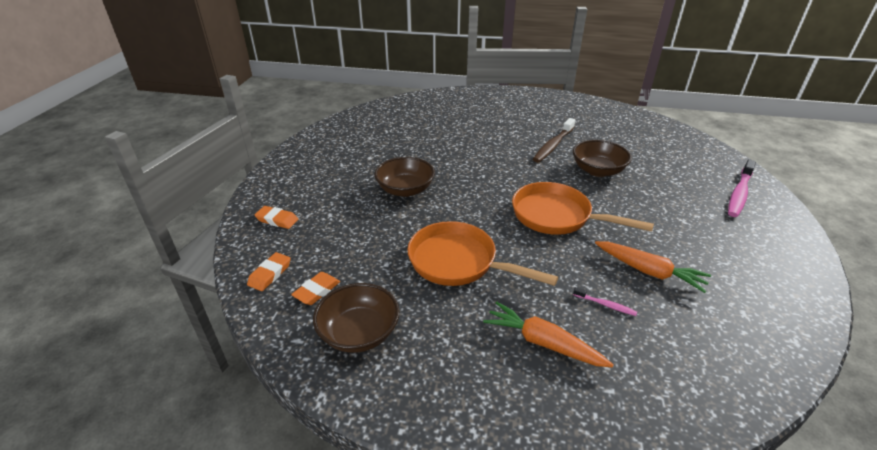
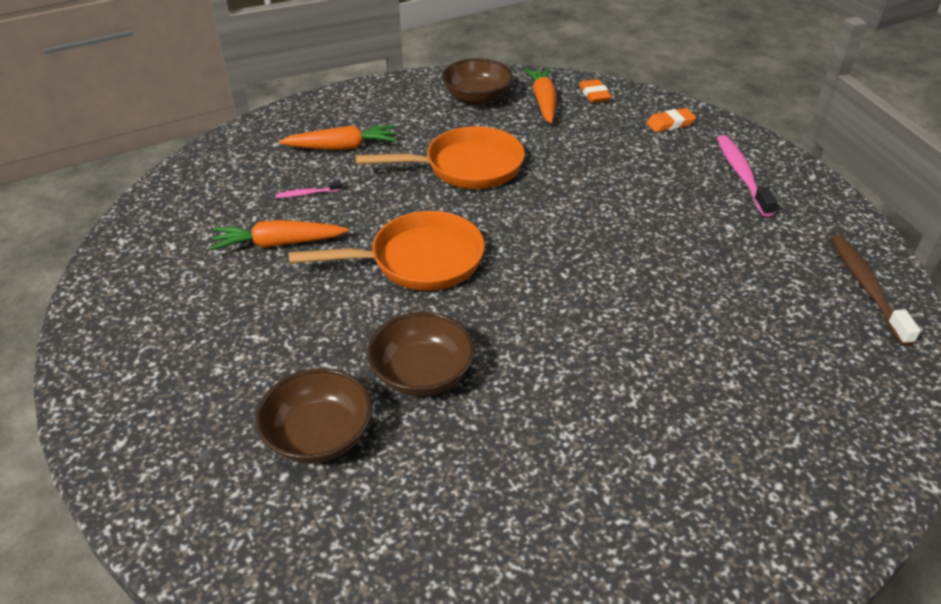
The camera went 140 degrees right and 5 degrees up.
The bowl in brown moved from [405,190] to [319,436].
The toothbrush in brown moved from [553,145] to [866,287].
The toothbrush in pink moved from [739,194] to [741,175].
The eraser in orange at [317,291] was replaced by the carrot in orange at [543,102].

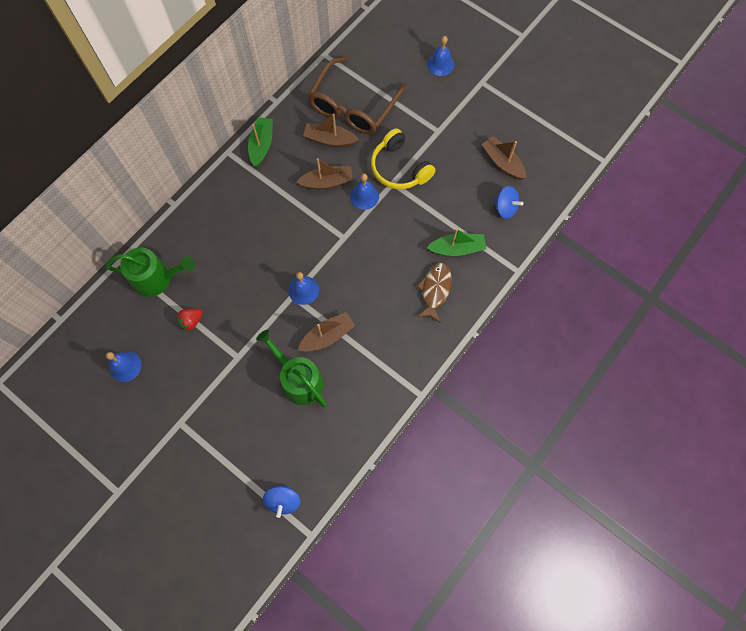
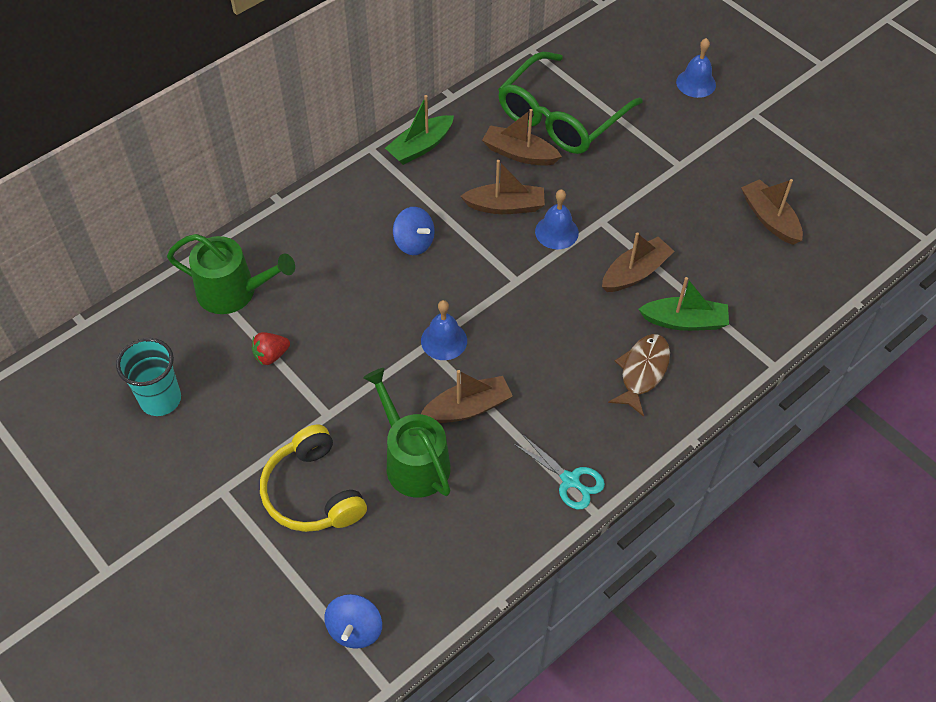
The camera went 10 degrees right and 15 degrees down.
The scissors in turquoise at [570,480] appeared.
The boat in brown at [635,273] appeared.
The headphones in yellow moved from [399,168] to [313,492].
The spinning top in blue moved from [505,208] to [414,243].
The bell in blue at [125,366] was replaced by the cup in turquoise at [160,399].
The glasses in brown at [353,106] became the glasses in green at [560,117].
The boat in green at [262,145] turned 150 degrees counterclockwise.

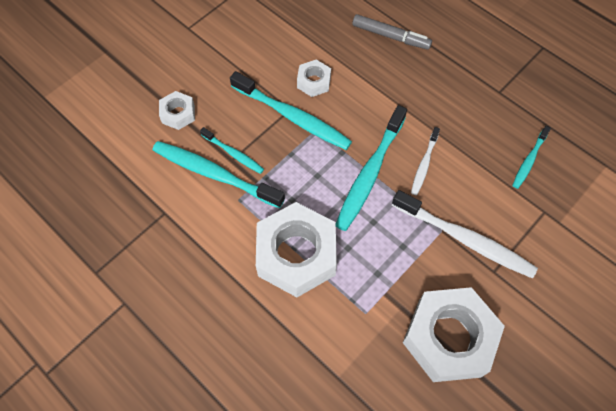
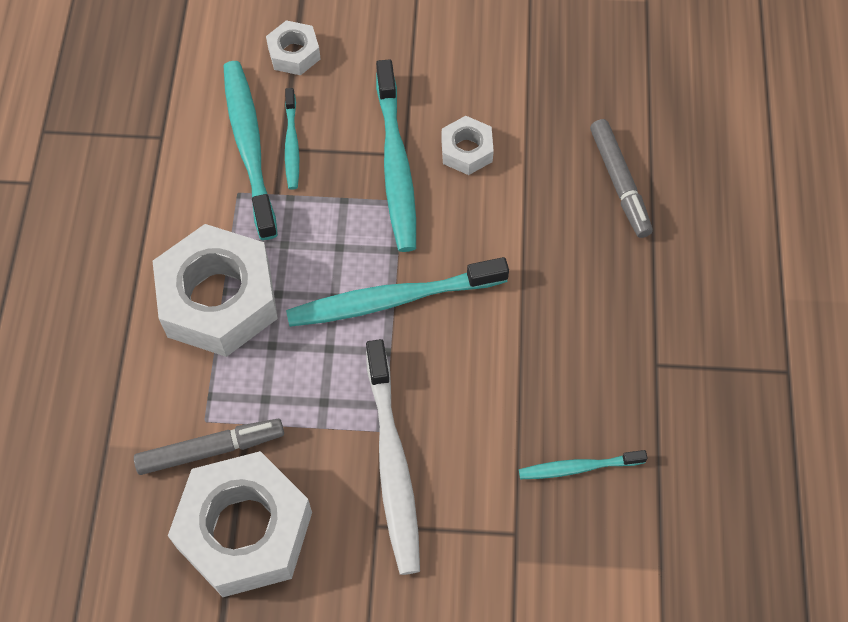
The camera went 50 degrees right and 0 degrees up.
The toothbrush in white at [424,164] disappeared.
The marker in grey at [211,449] appeared.

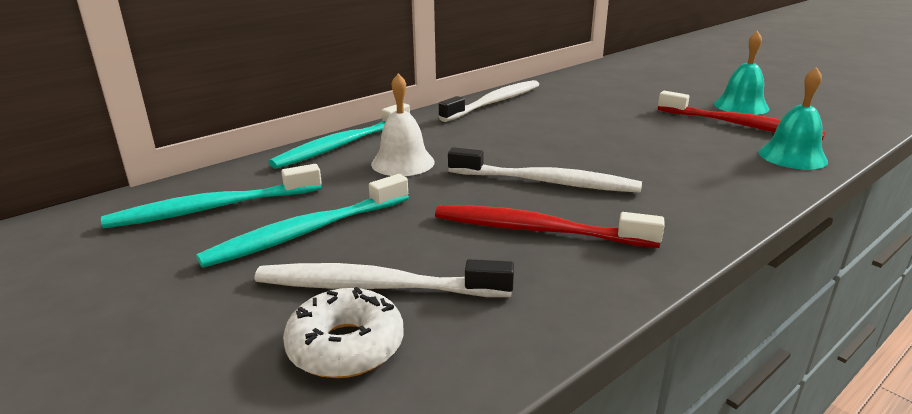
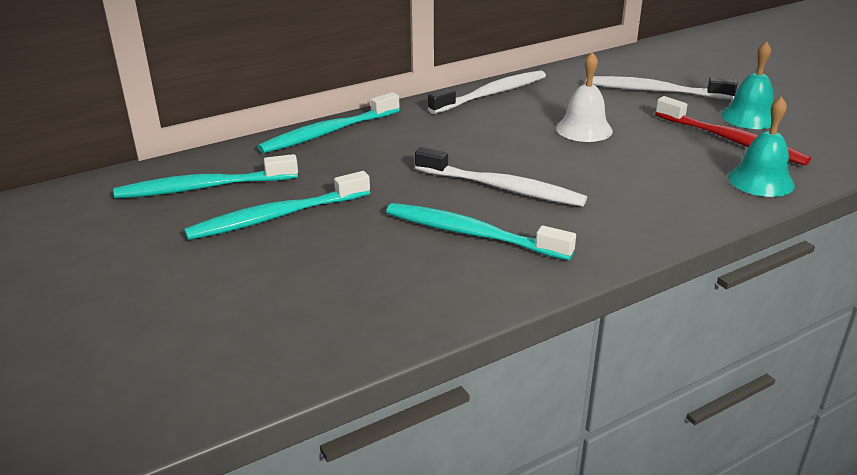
The camera went 10 degrees right and 5 degrees up.
The donut in white at [346,346] disappeared.
The toothbrush in white moved from [376,287] to [653,91].
The bell in white moved from [403,162] to [584,129].
The toothbrush in red at [537,230] became the toothbrush in turquoise at [471,234].

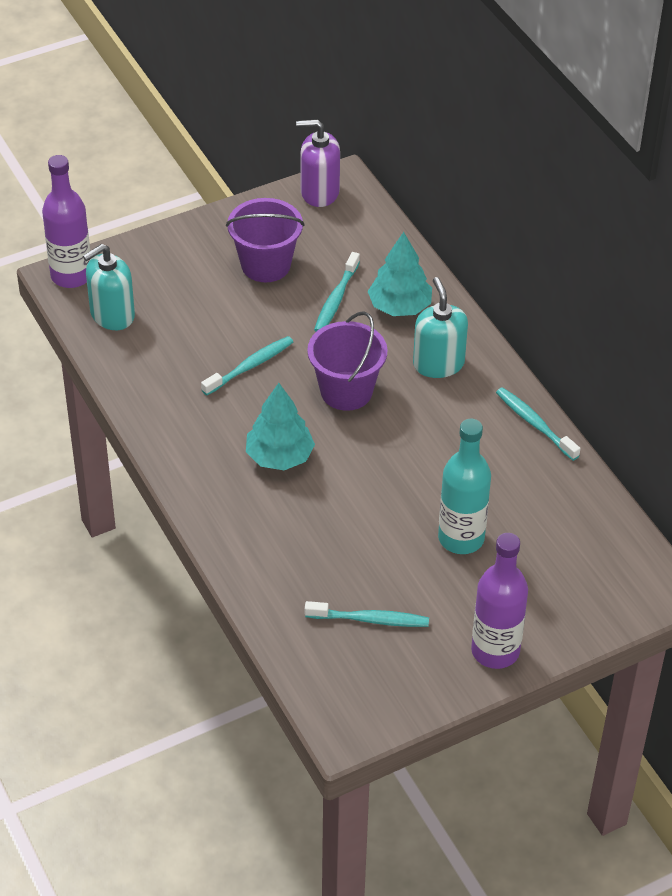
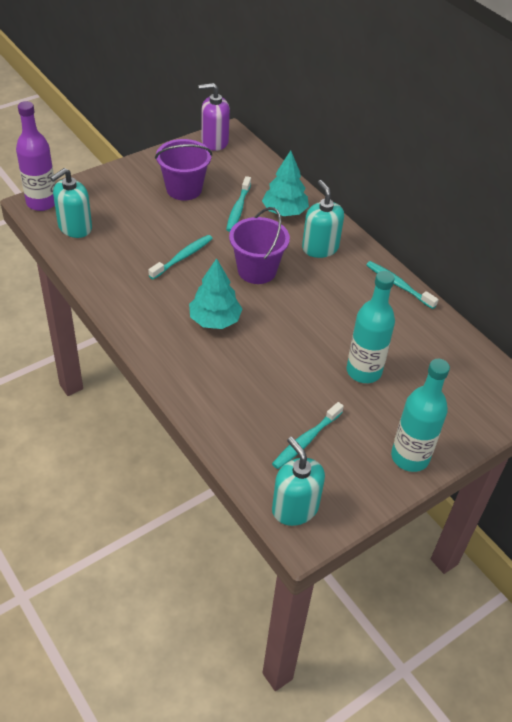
The camera went 10 degrees left and 0 degrees up.
The soap dispenser in turquoise at [295,508] appeared.
The bottle in purple at [495,651] became the bottle in turquoise at [410,457].
The toothbrush in turquoise at [369,619] turned 135 degrees clockwise.

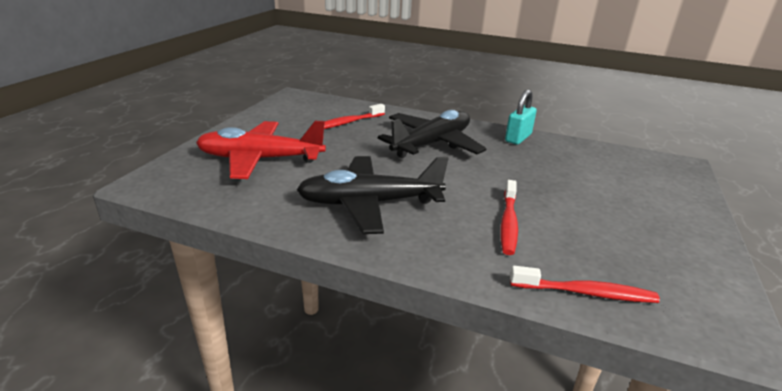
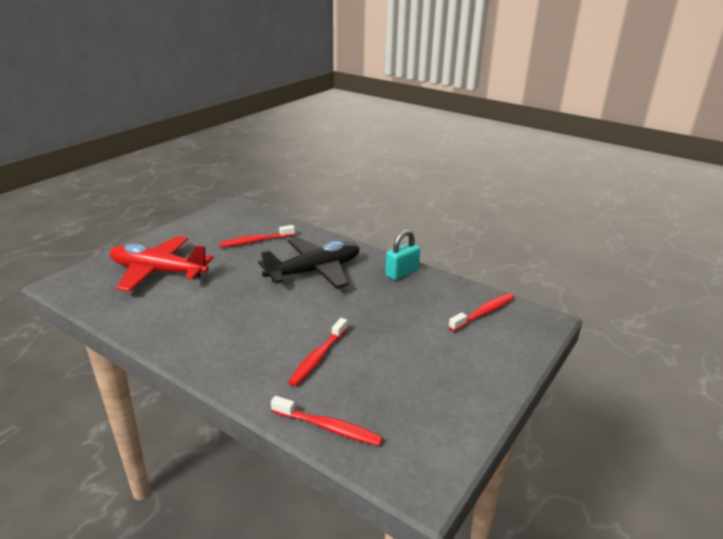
The camera went 15 degrees right and 0 degrees up.
The plane in black at [369,203] disappeared.
The toothbrush in red at [484,313] appeared.

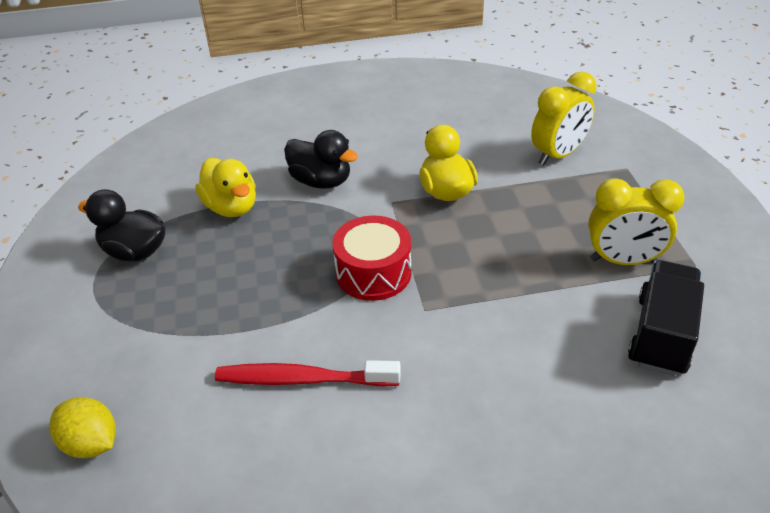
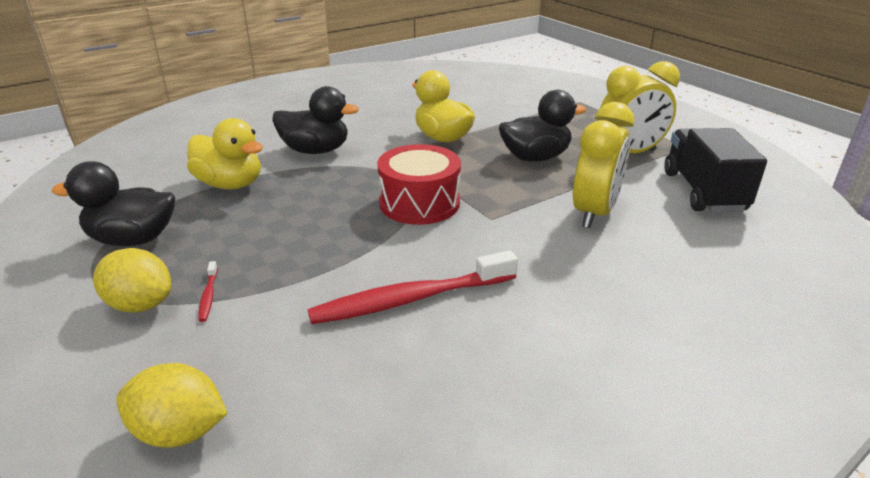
The camera went 25 degrees left and 10 degrees down.
The lemon in yellow at [140,304] appeared.
The toothbrush in red at [208,296] appeared.
The duck in black at [535,157] appeared.
The clock in yellow moved from [558,155] to [594,213].

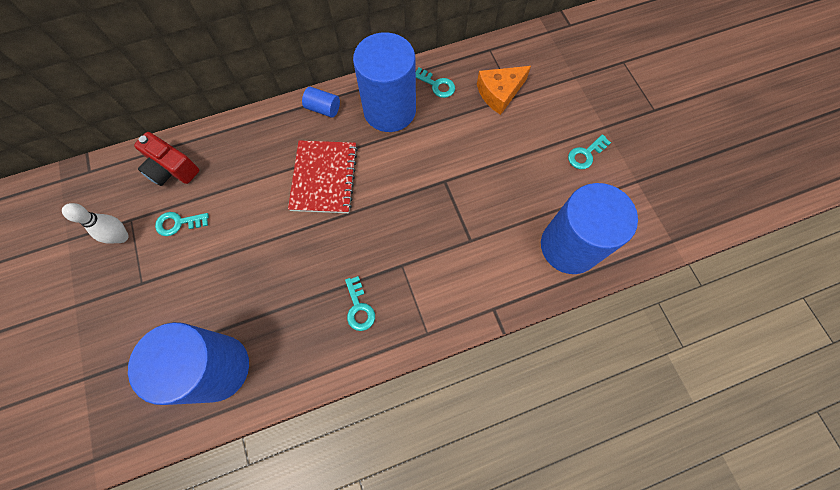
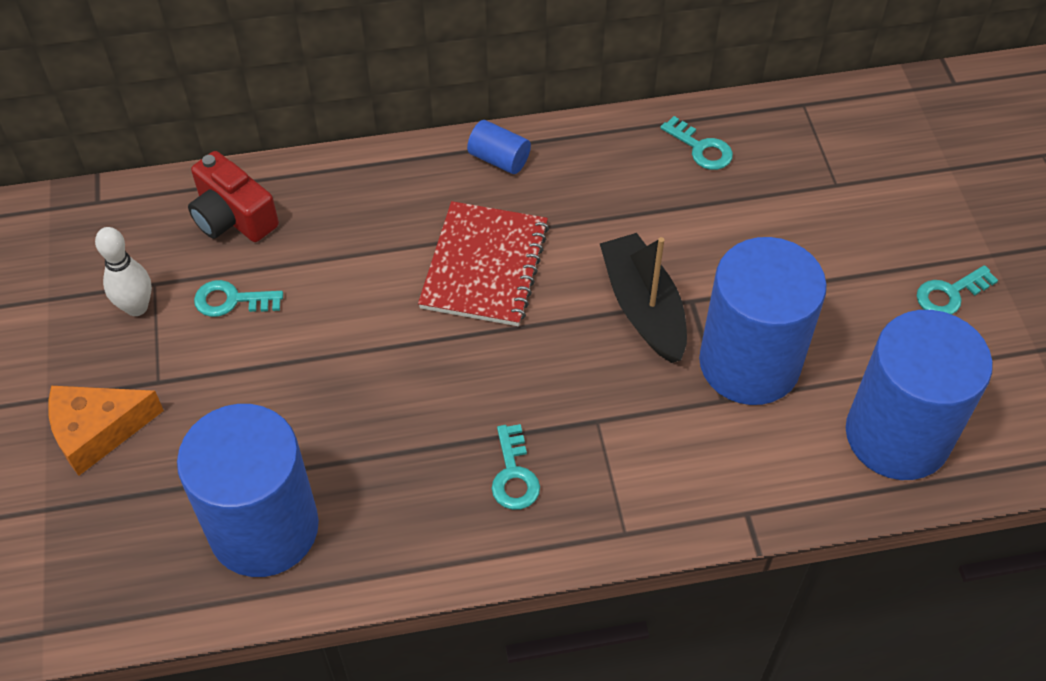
The camera went 10 degrees right and 15 degrees down.
The boat in black at [643,307] appeared.
The cylinder in blue moved from [389,110] to [749,363].
The cheese in orange moved from [499,93] to [98,431].

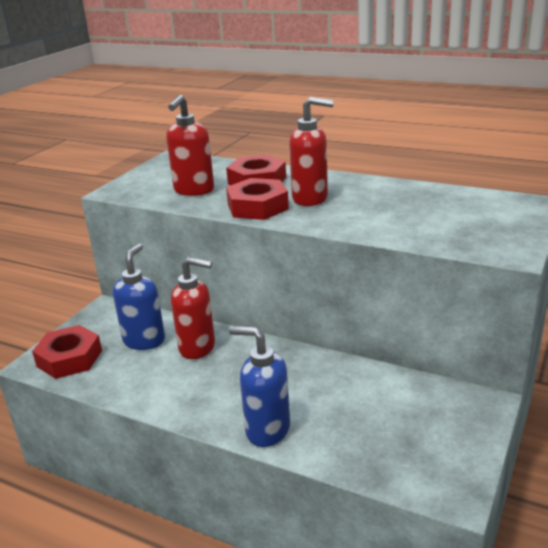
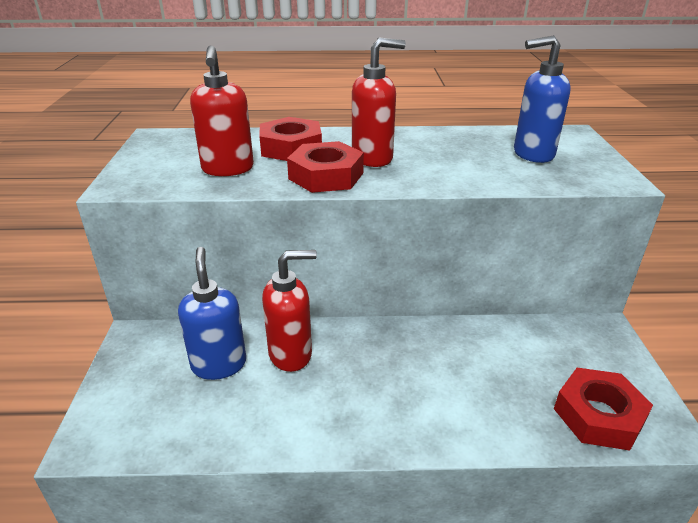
The camera went 30 degrees left and 5 degrees up.
The nut in red moved from [69,358] to [598,415].
The soap dispenser in blue moved from [267,430] to [532,154].

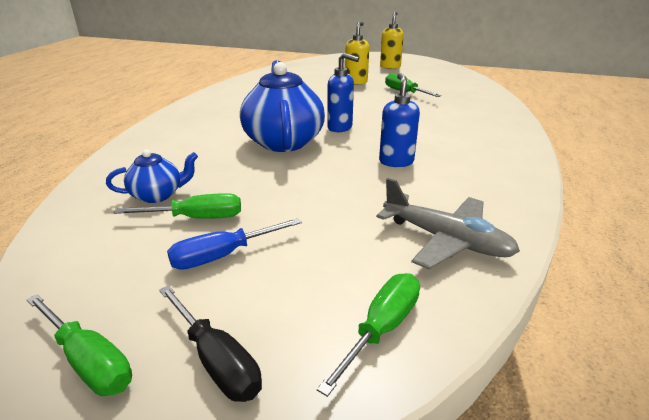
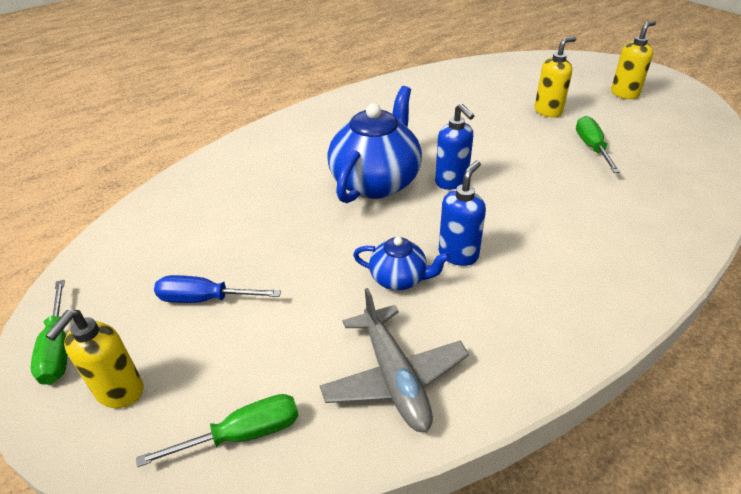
The camera went 35 degrees right and 10 degrees up.
The screwdriver in green at [196,218] disappeared.
The teapot in blue moved from [158,195] to [399,278].
The screwdriver in black at [216,360] was replaced by the soap dispenser in yellow at [119,392].

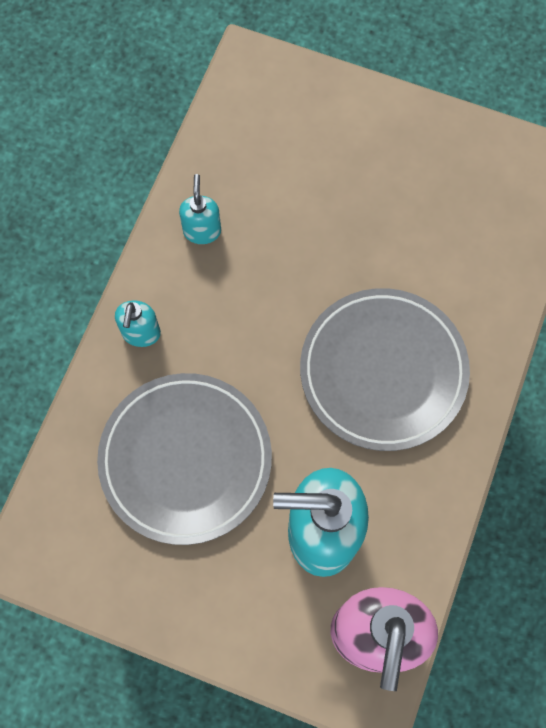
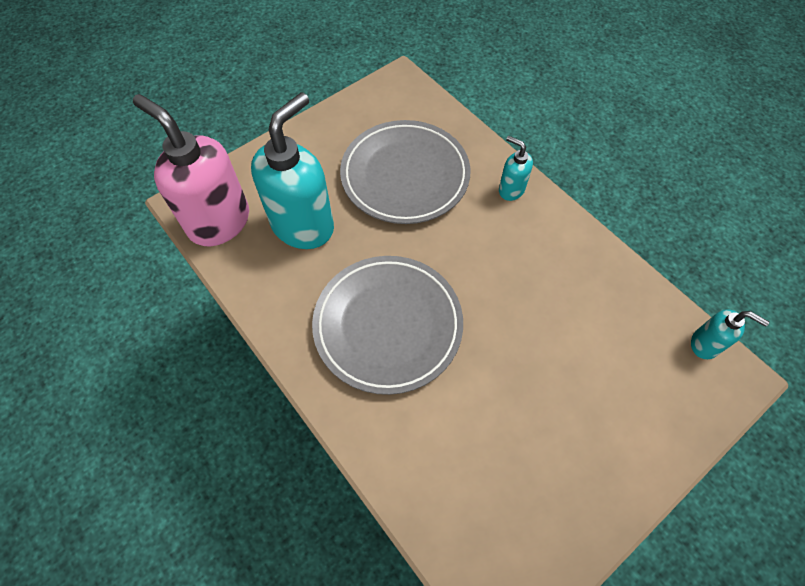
The camera went 120 degrees right and 10 degrees down.
The soap dispenser in turquoise moved from [202,231] to [705,344].

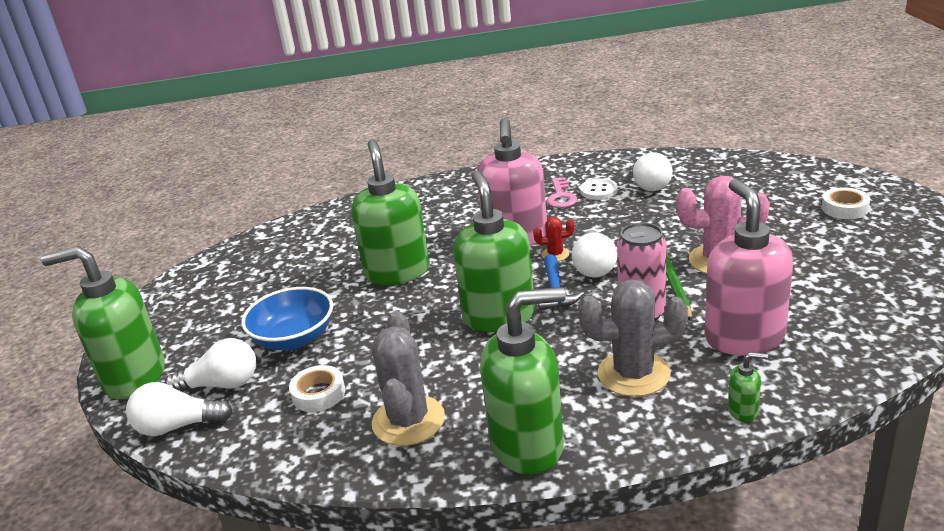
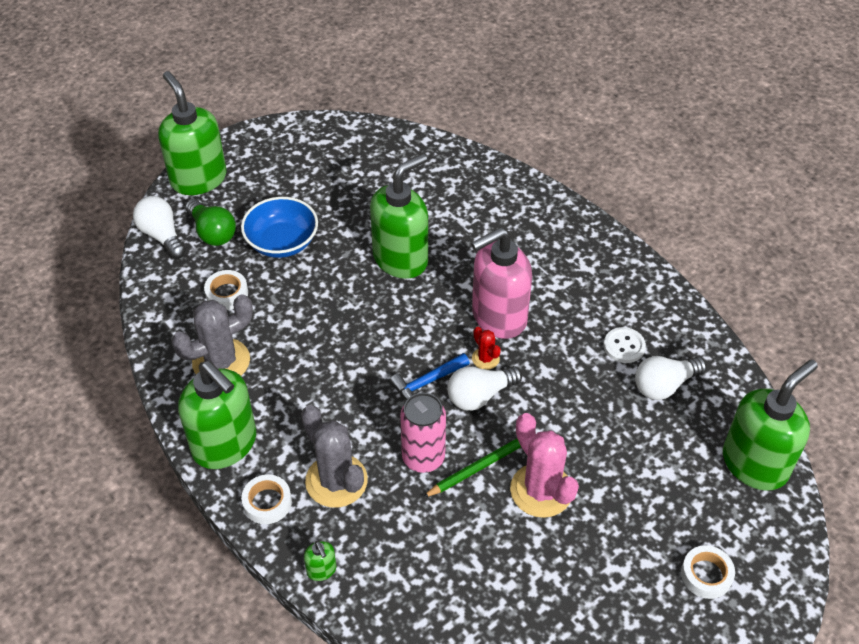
The camera went 55 degrees right and 20 degrees up.
The key in pink at [561,197] disappeared.
The soap dispenser in pink at [743,337] disappeared.
The tape in white at [267,502] appeared.
The soap dispenser in green moved from [499,316] to [755,464].
The light bulb in white at [222,385] became the light bulb in green at [212,232].

